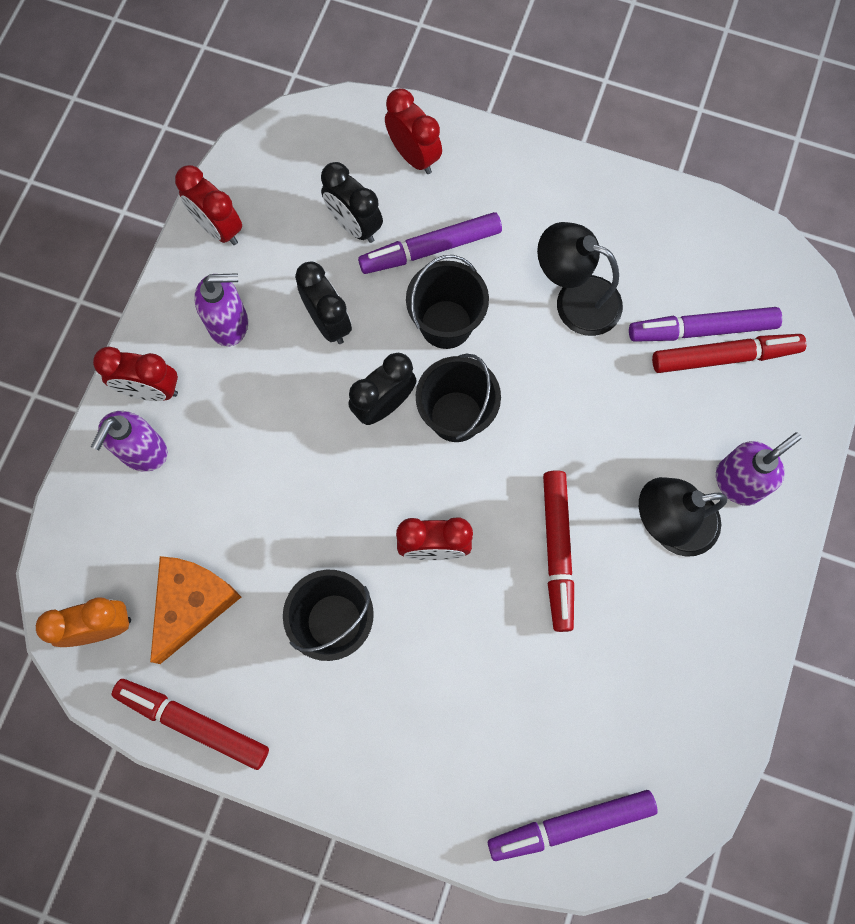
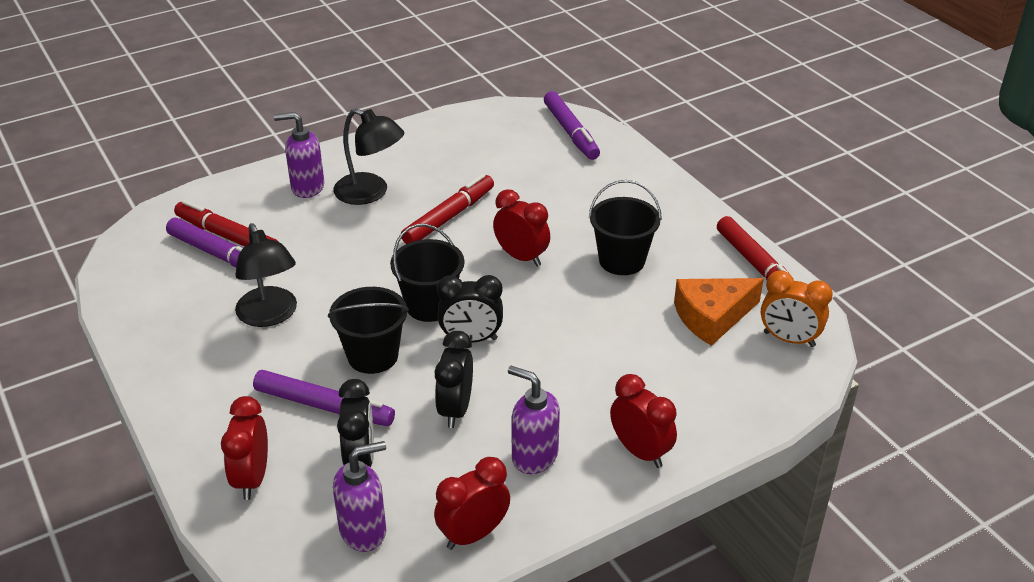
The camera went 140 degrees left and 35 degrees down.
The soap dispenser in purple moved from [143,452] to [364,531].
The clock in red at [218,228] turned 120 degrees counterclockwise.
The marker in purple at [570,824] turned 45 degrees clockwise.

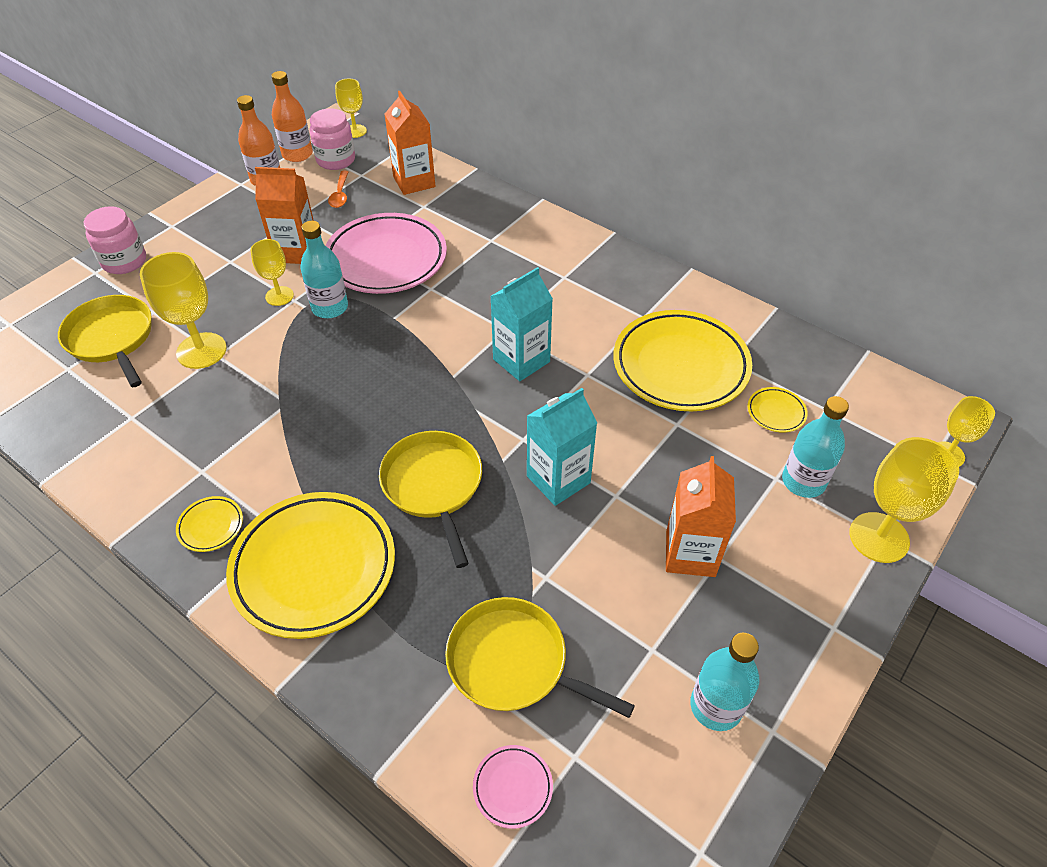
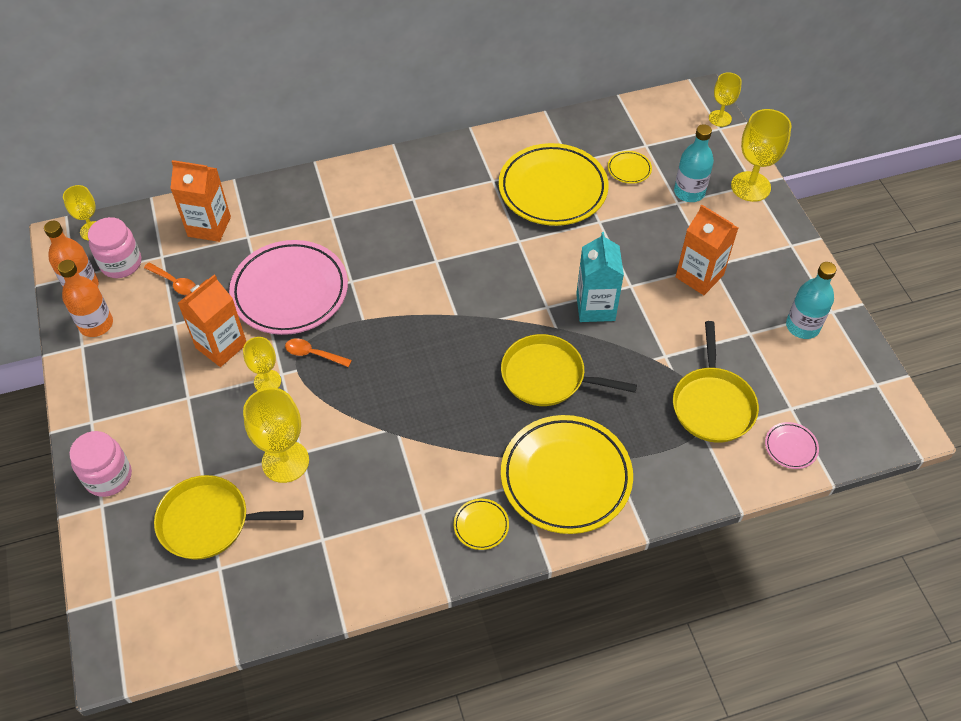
The camera went 55 degrees left and 5 degrees up.
The carton in turquoise at [521,360] disappeared.
The bottle in turquoise at [330,307] was replaced by the spoon in orange at [313,354].
The pan in yellow at [513,662] turned 60 degrees counterclockwise.

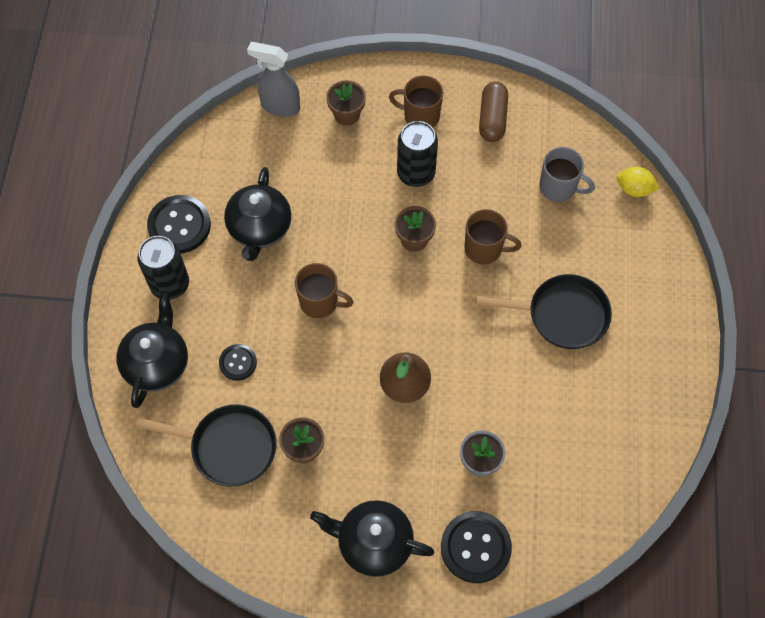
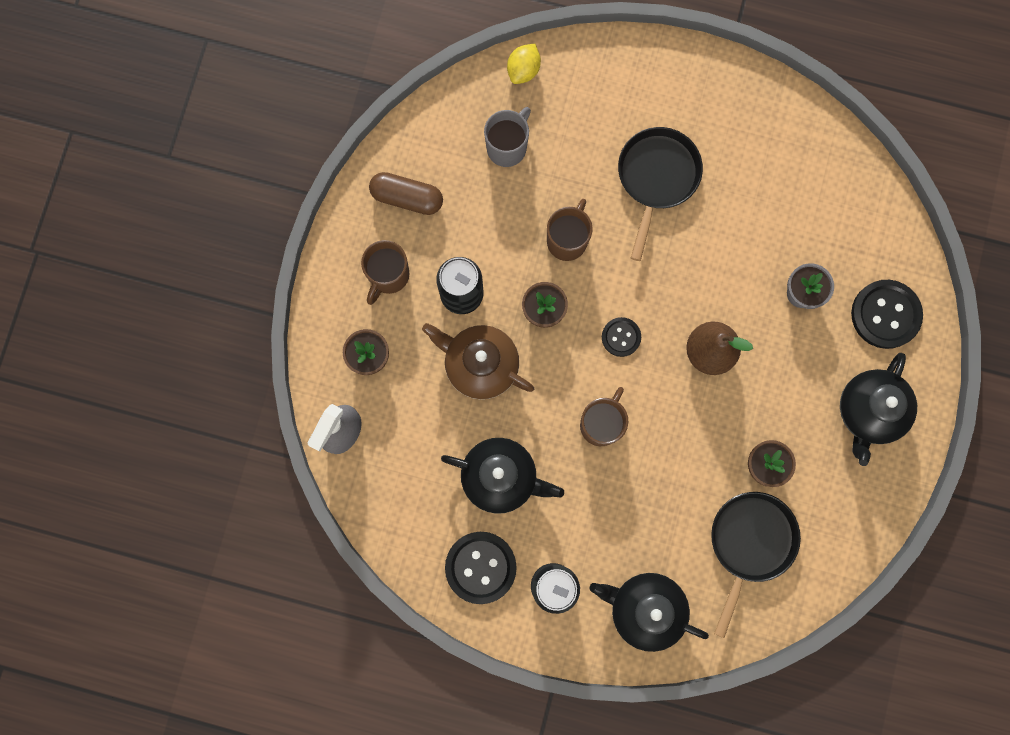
The camera went 80 degrees left and 15 degrees up.
The teapot in brown at [480,365] appeared.
The button in black moved from [238,363] to [621,337].

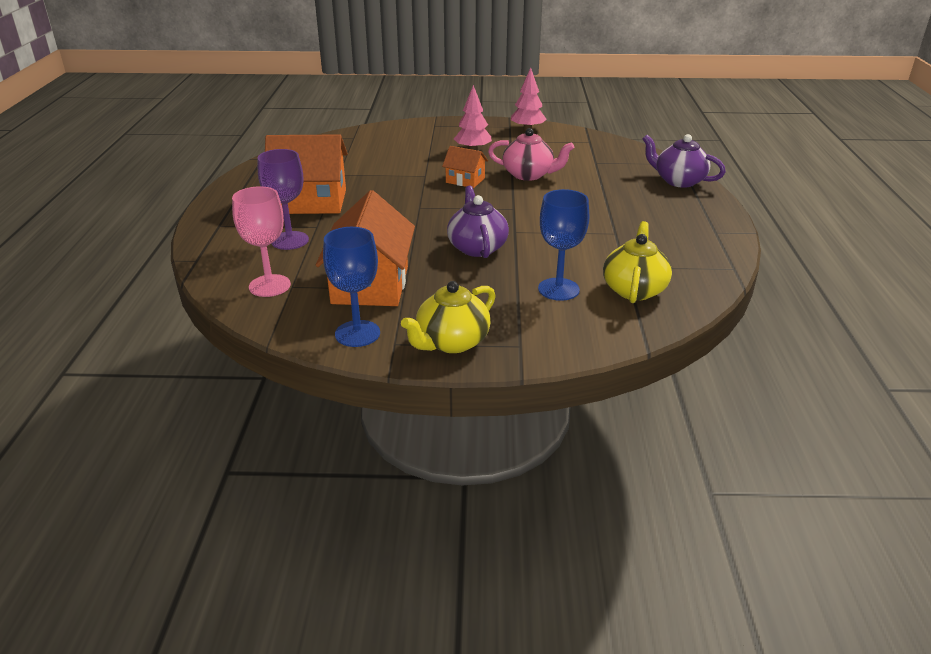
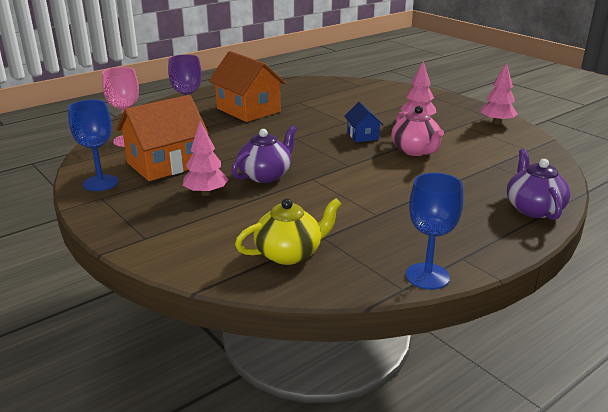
The camera went 50 degrees right and 5 degrees down.
The teapot in yellow at [451,342] disappeared.
The tree in pink at [206,193] appeared.
The goblet in blue moved from [558,289] to [427,276].
The house in orange at [465,180] became the house in blue at [362,135].

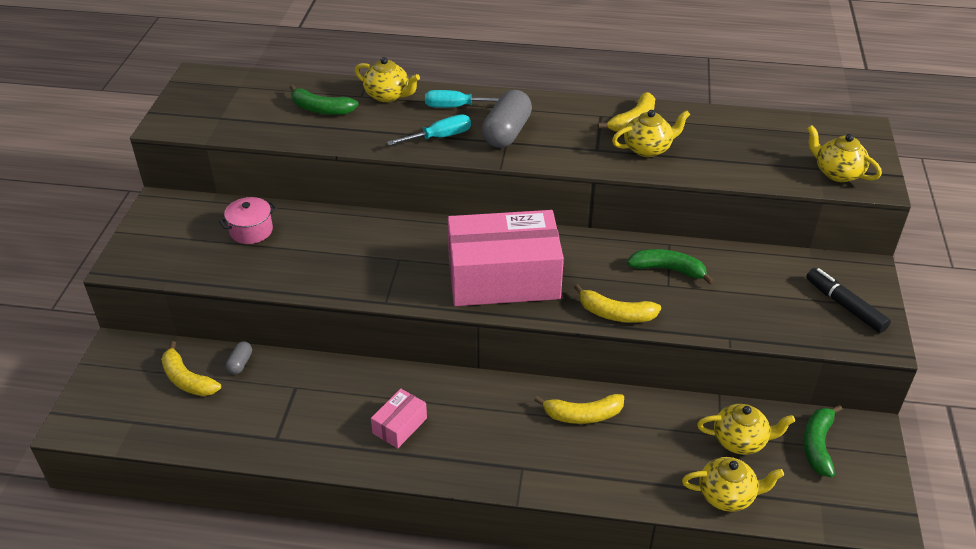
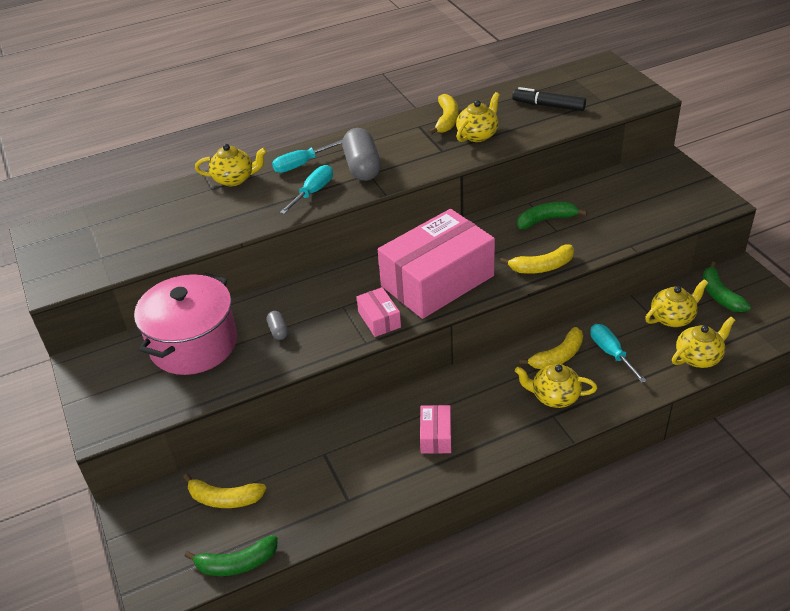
The camera went 30 degrees left and 0 degrees up.
The box in pink at [379,319] appeared.
The screwdriver in turquoise at [611,353] appeared.
The capsule in grey moved from [240,363] to [278,331].
The banana in green moved from [321,109] to [236,563].
The marker in black moved from [845,306] to [548,106].
The teapot in yellow moved from [837,173] to [554,396].
The pot in pink at [251,231] changed to 2.08 times the size.

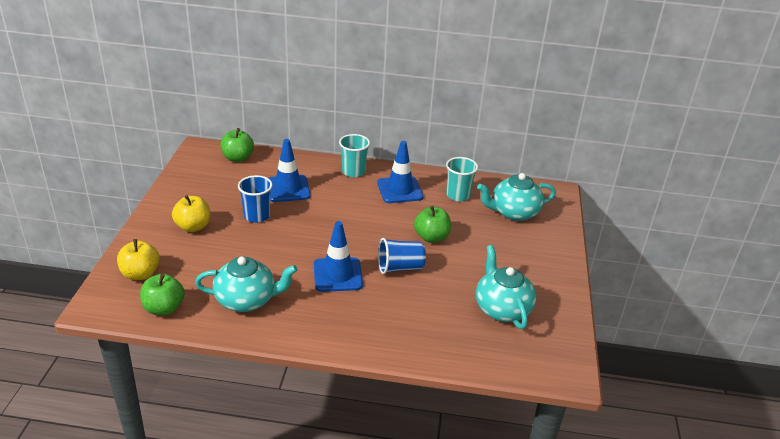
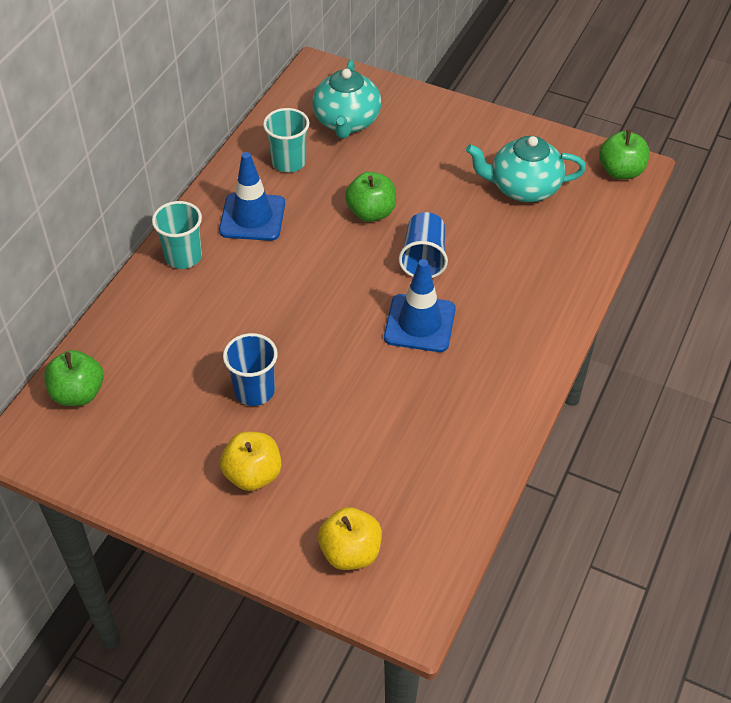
The camera went 70 degrees left and 15 degrees up.
The teapot in turquoise at [247,300] disappeared.
The traffic cone in blue at [288,189] disappeared.
The apple in green moved from [164,308] to [620,171].

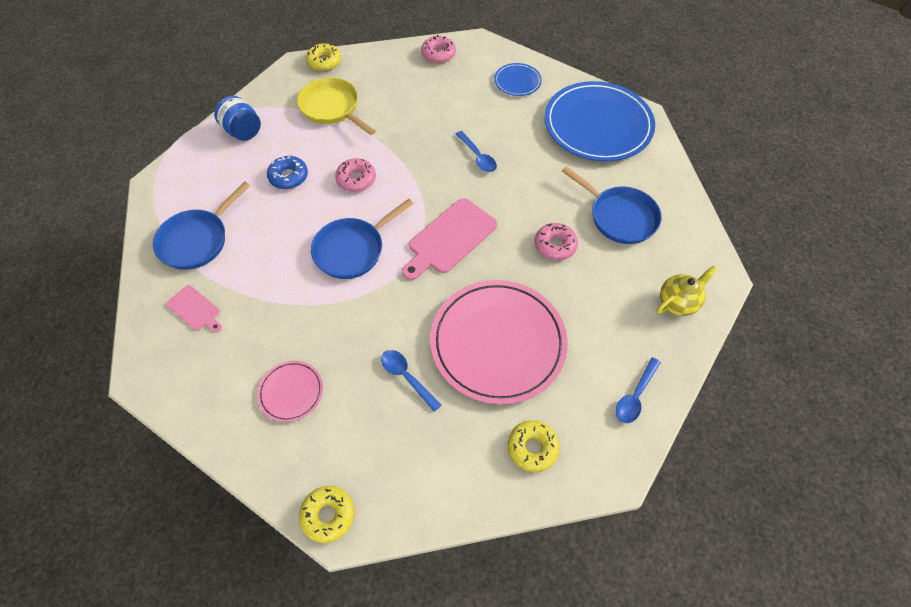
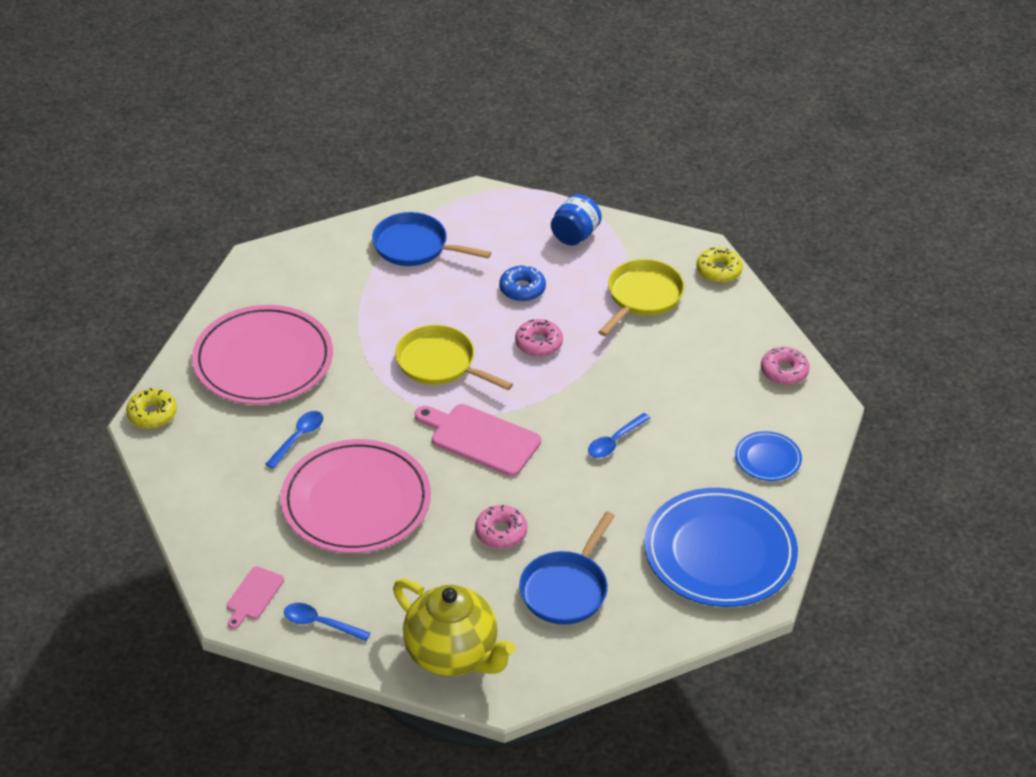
The camera went 75 degrees right and 15 degrees down.
The donut in yellow at [532,448] disappeared.
The cutting board in pink moved from [195,309] to [253,595].
The pan in blue at [353,249] became the pan in yellow at [440,363].
The plate in pink at [291,392] changed to 2.19 times the size.
The teapot in yellow at [677,302] changed to 1.81 times the size.

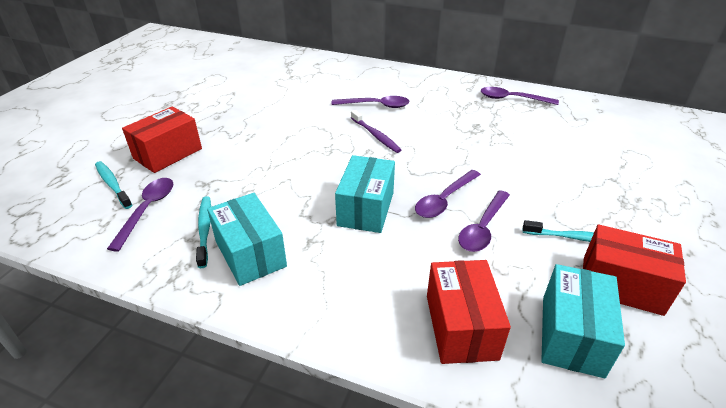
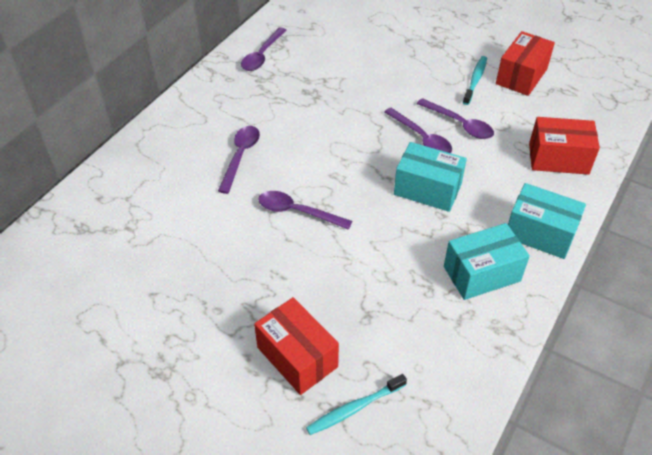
The camera went 80 degrees left and 10 degrees up.
The toothbrush in turquoise at [205,230] disappeared.
The toothbrush in purple at [375,136] disappeared.
The spoon in purple moved from [147,210] to [297,212].
The box in turquoise moved from [571,335] to [540,233].

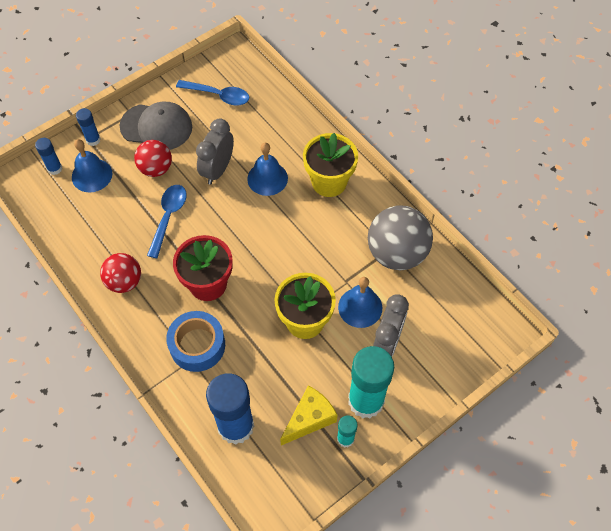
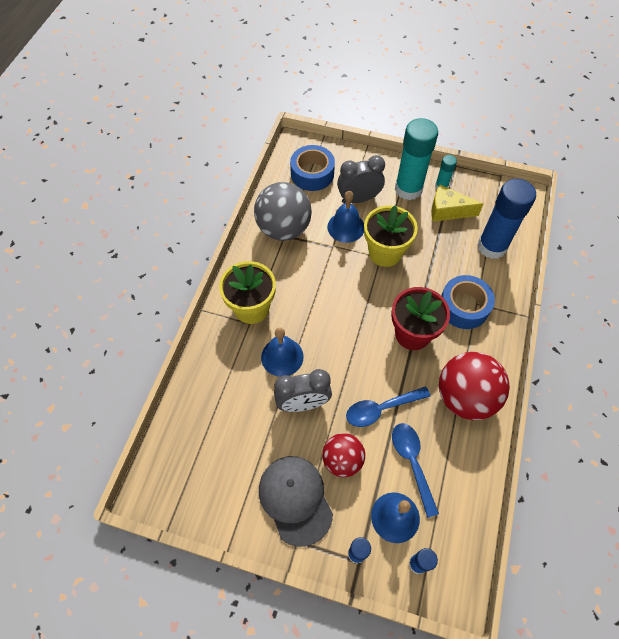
The camera went 125 degrees left and 0 degrees up.
The tape in blue at [312,174] appeared.
The spoon in blue moved from [218,95] to [412,462].
The ball in red at [124,282] changed to 1.63 times the size.

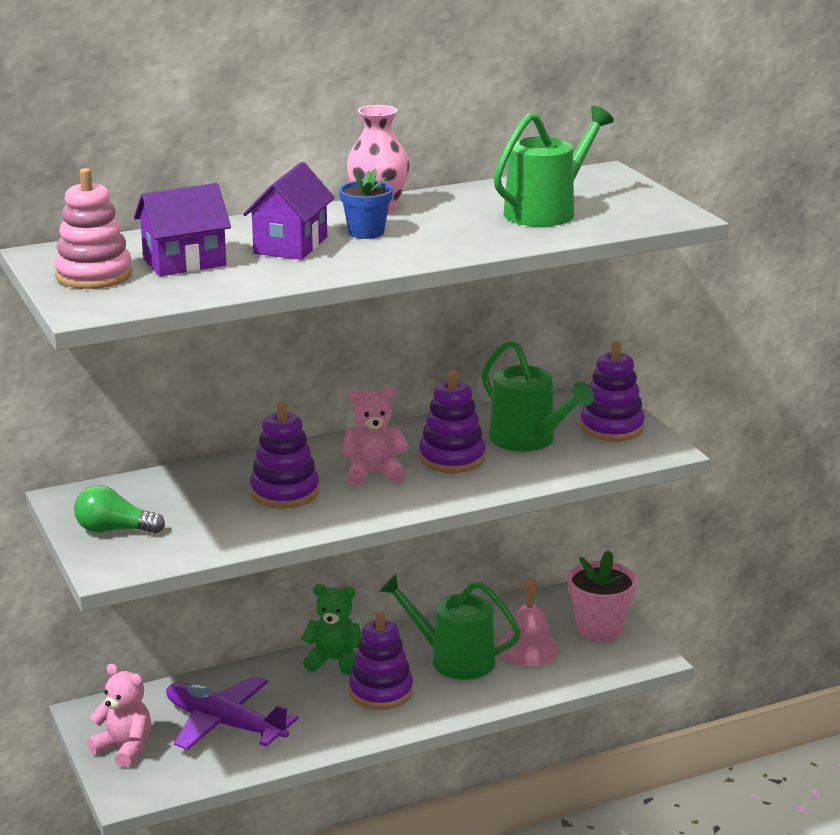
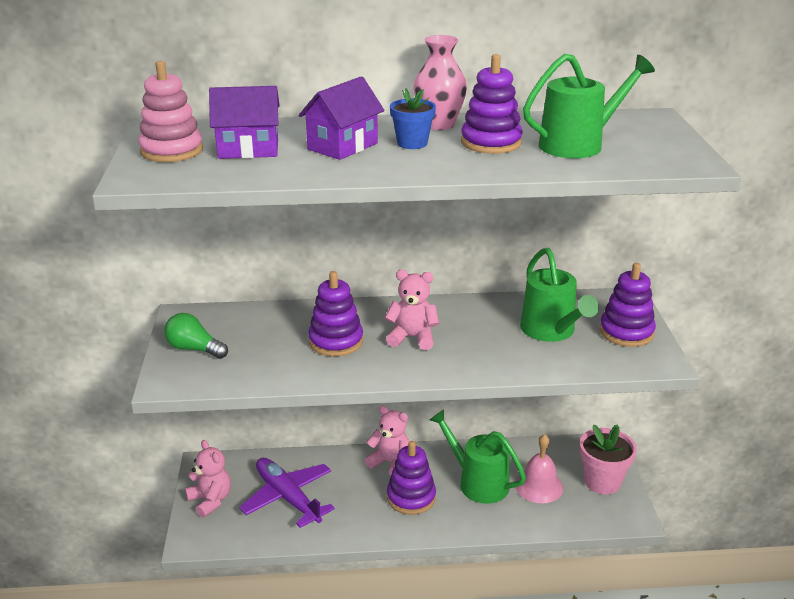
The camera went 20 degrees right and 5 degrees up.
The stacking toy in purple moved from [452,458] to [491,142].
The teddy bear in green at [334,661] became the teddy bear in pink at [390,462].

